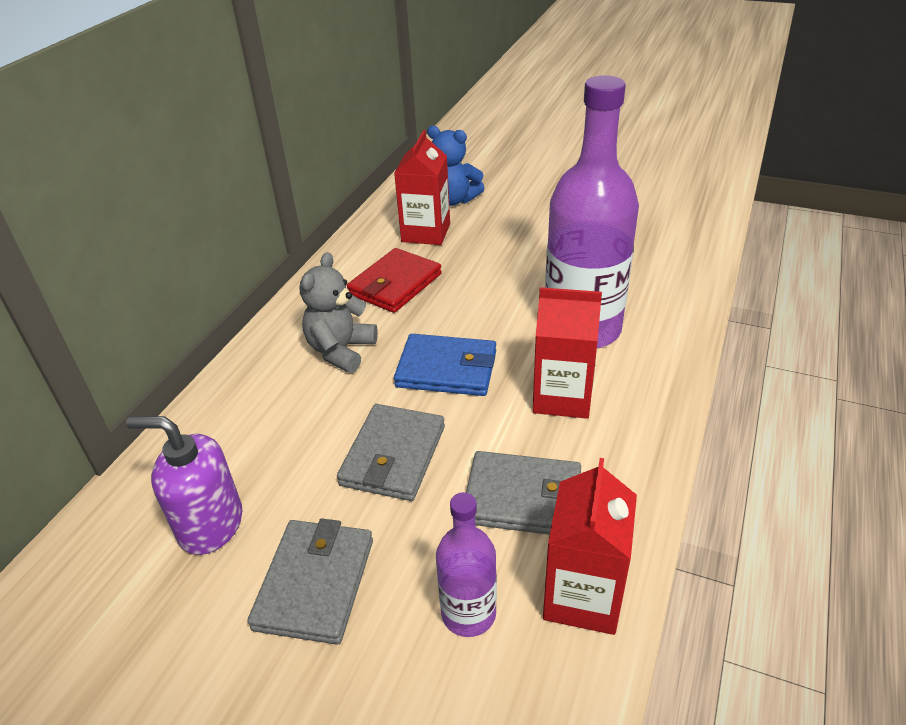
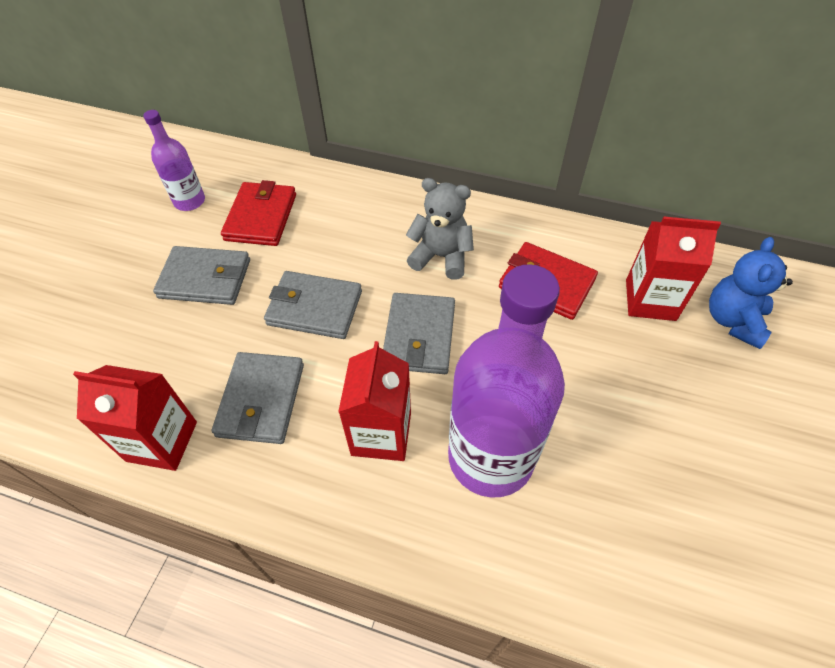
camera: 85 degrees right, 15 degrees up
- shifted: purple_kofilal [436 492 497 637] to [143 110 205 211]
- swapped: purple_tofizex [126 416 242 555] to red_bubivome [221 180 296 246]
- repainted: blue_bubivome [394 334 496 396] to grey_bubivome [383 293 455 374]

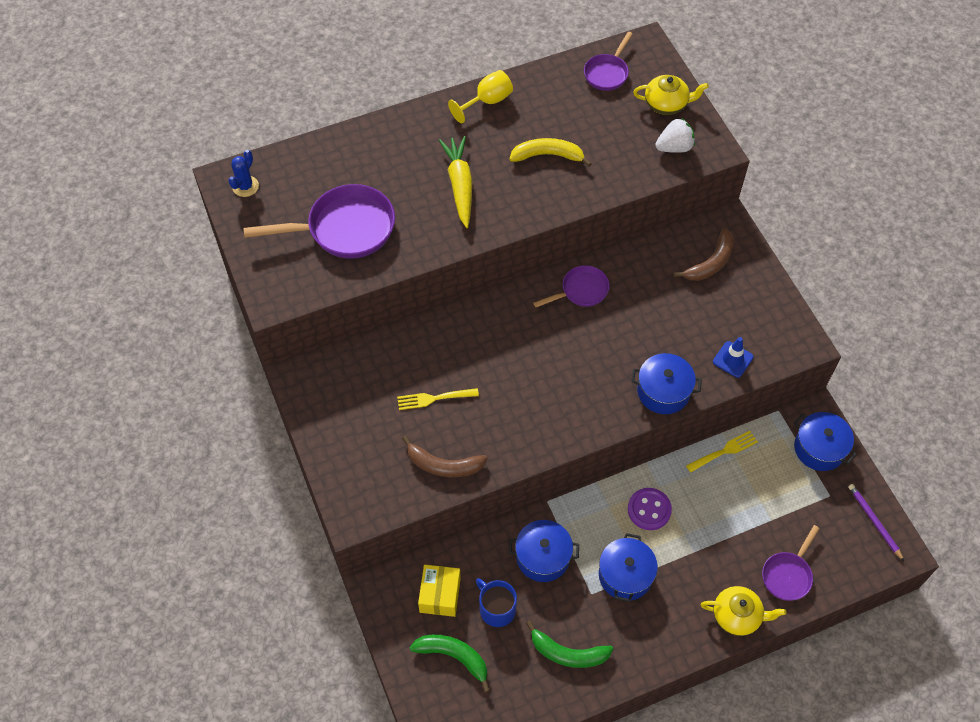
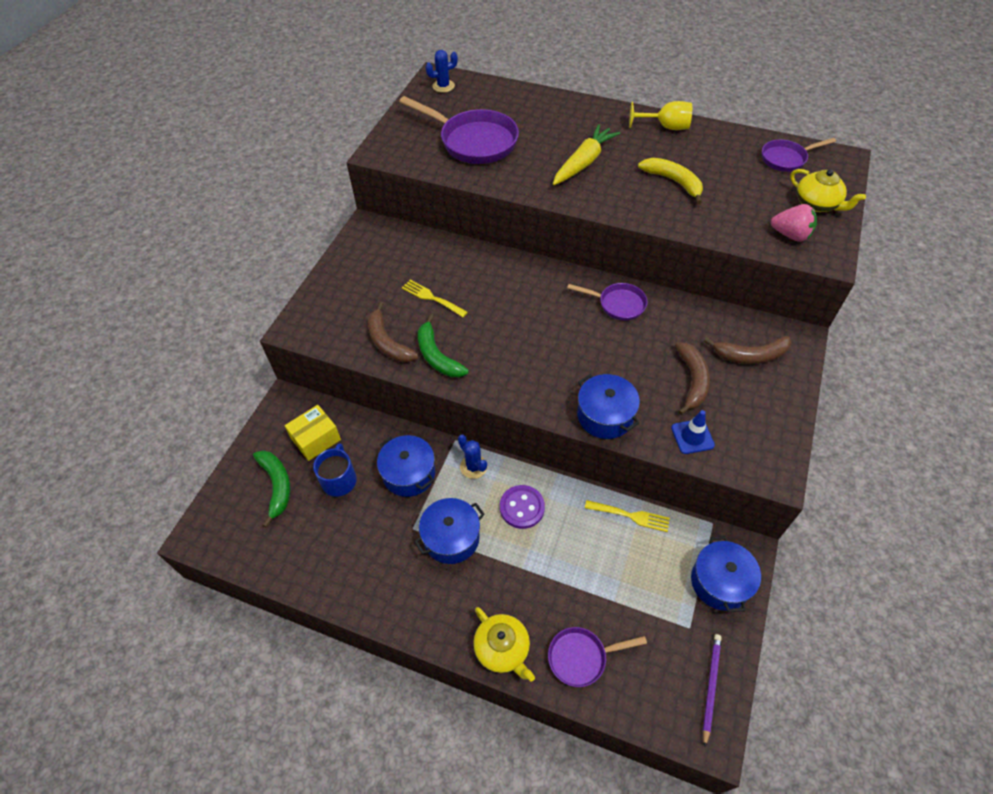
camera: 45 degrees right, 5 degrees down
- new: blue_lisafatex [458 435 487 479]
- new: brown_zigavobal [675 342 710 415]
- shifted: green_zigavobal [526 620 613 668] to [418 314 469 377]
- repainted: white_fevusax [655 118 695 153] to pink_fevusax [771 204 817 242]

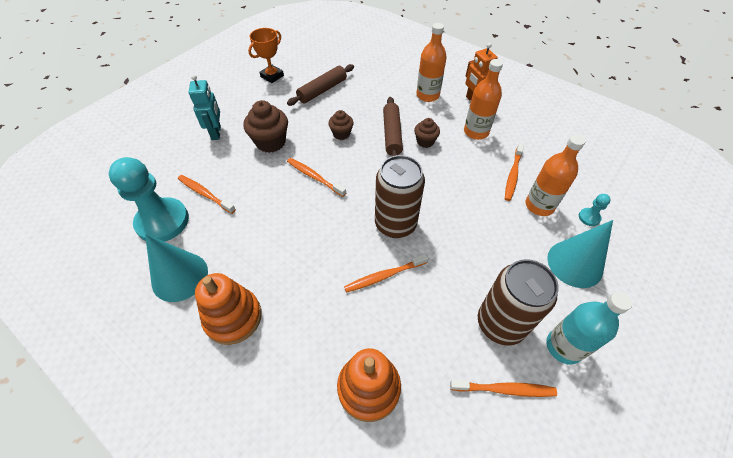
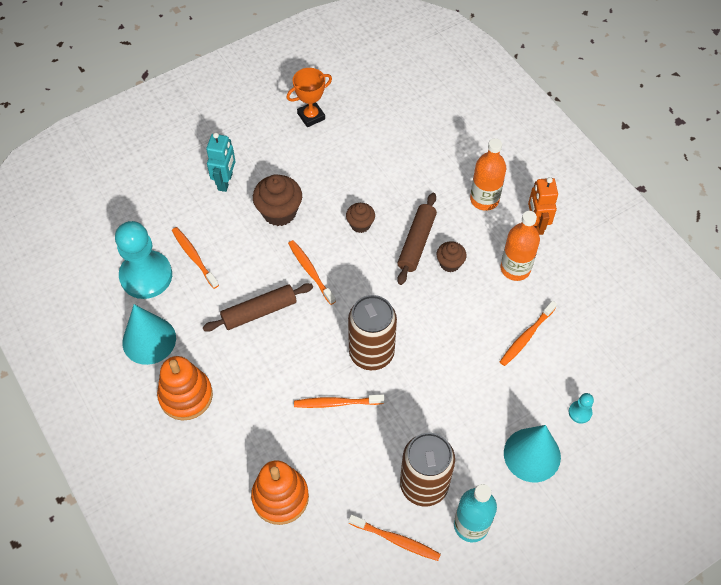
camera: 20 degrees right, 5 degrees up
- gone: orange_kofilal [526 135 585 216]
- shifted: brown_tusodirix [287 64 354 106] to [203 283 313 332]

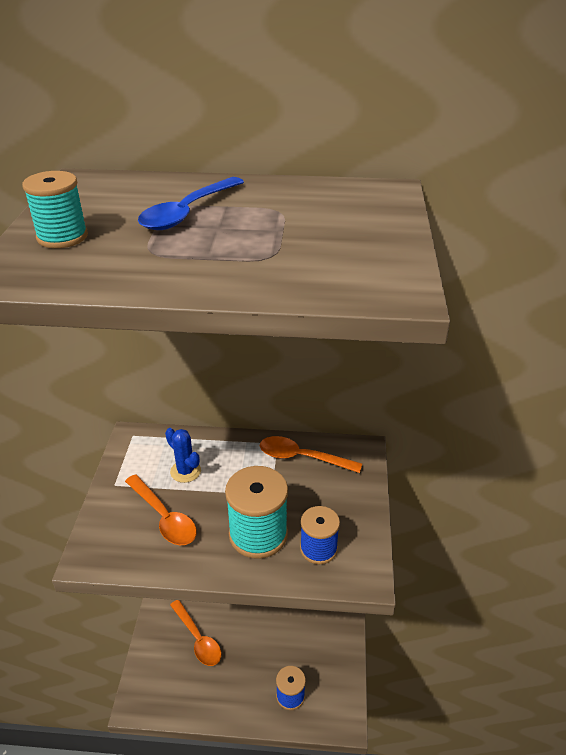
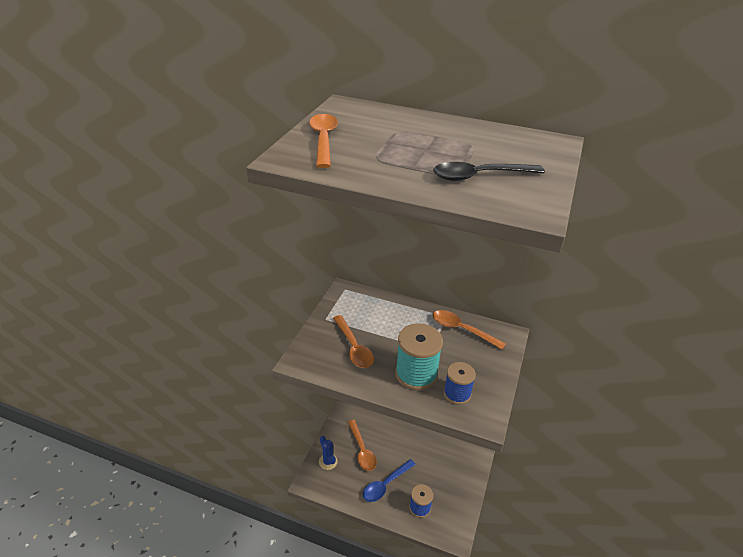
camera: 15 degrees right, 0 degrees up
- new: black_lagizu [433 162 545 181]
- shifted: blue_lagizu [138 177 244 230] to [363 459 416 502]
- shifted: blue_lisafatex [165 428 201 483] to [319 436 338 470]
- swapped: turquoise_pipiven [22 171 88 248] to orange_lagizu [309 114 338 168]

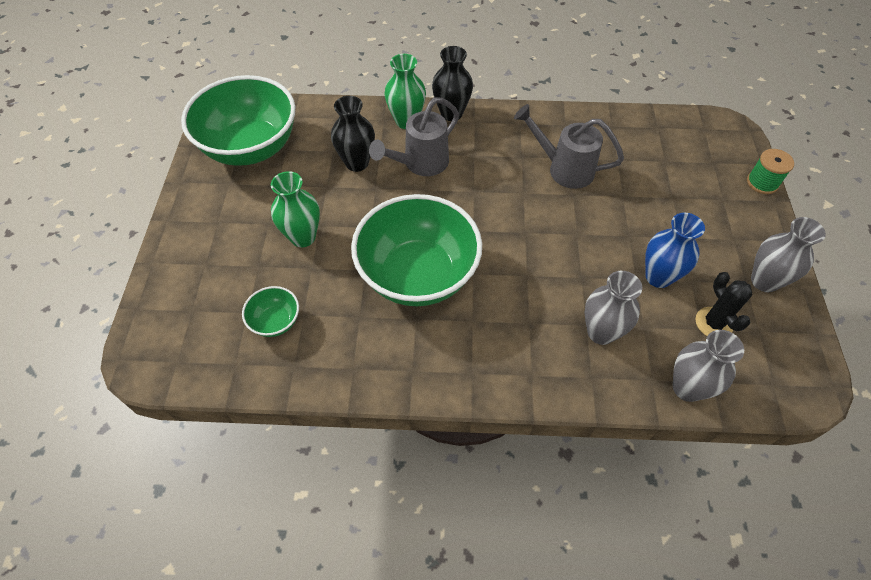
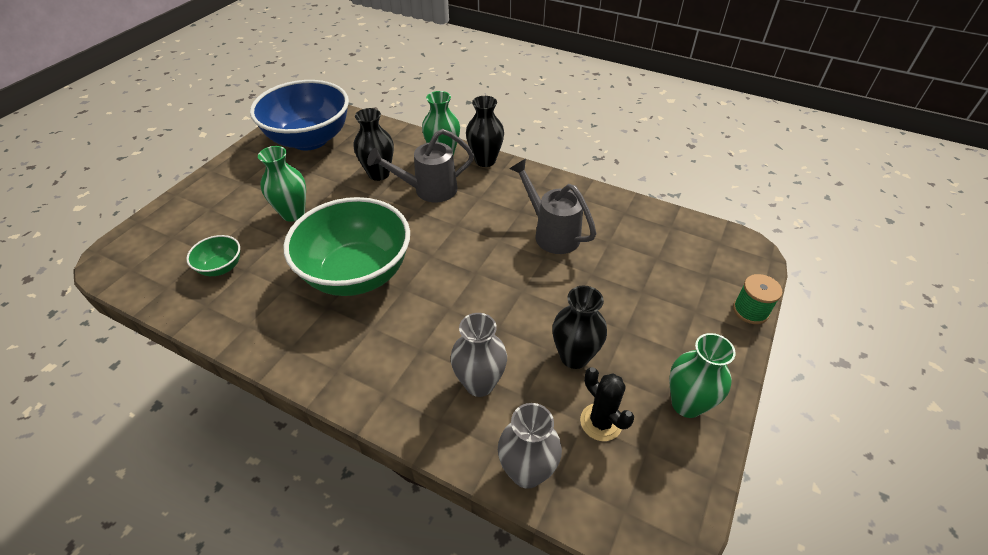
camera: 25 degrees right, 10 degrees down
- repainted: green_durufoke [181 75 296 166] to blue_durufoke [250 80 349 150]
- repainted: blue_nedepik [645 212 705 288] to black_nedepik [552 286 607 369]
- repainted: grey_nedepik [751 217 826 292] to green_nedepik [669 333 736 418]
- rotated: black_lisafatex [696 272 752 336] = [580 367 634 441] 45 degrees counterclockwise

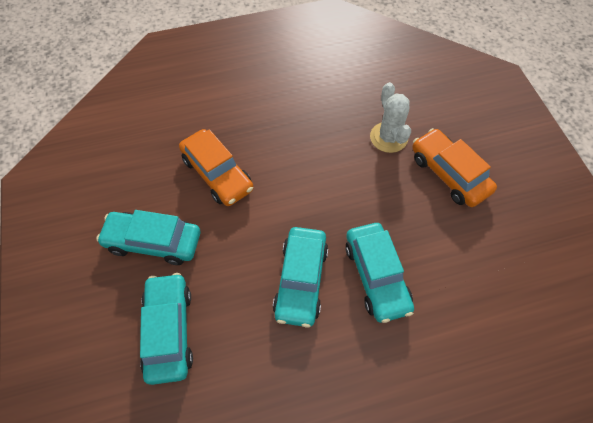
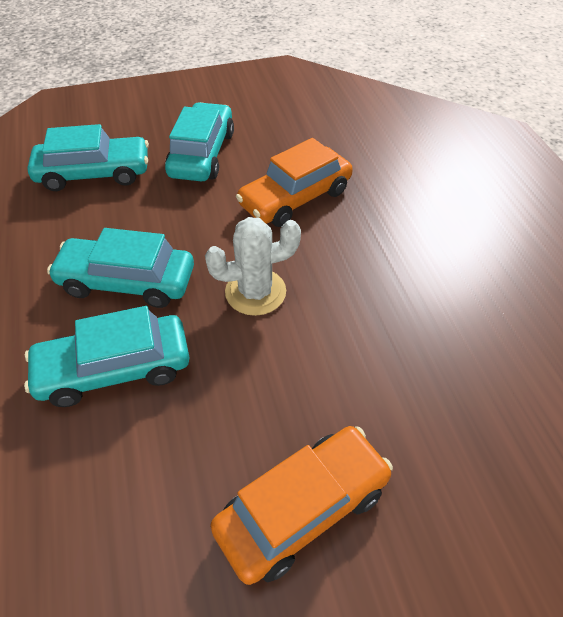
camera: 90 degrees right, 10 degrees down
- shifted: white_lisafatex [370 82 411 153] to [205 217 301 316]

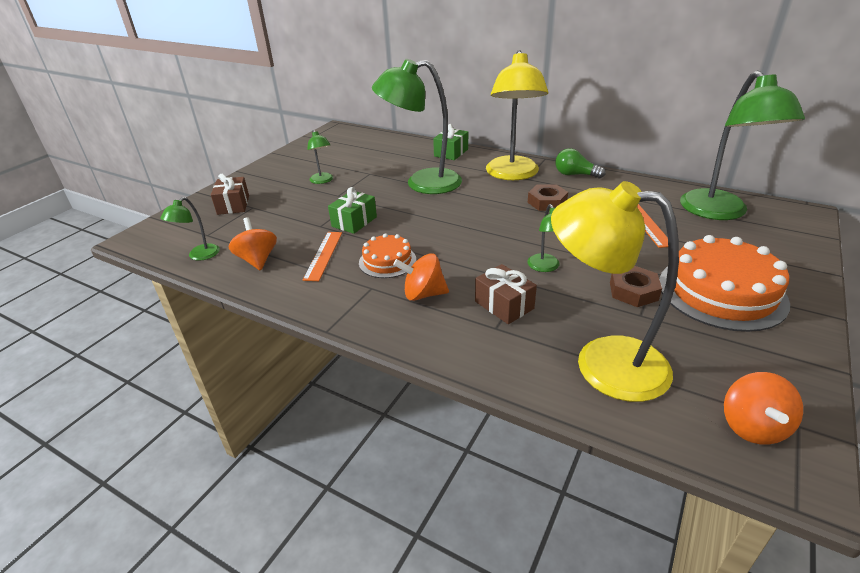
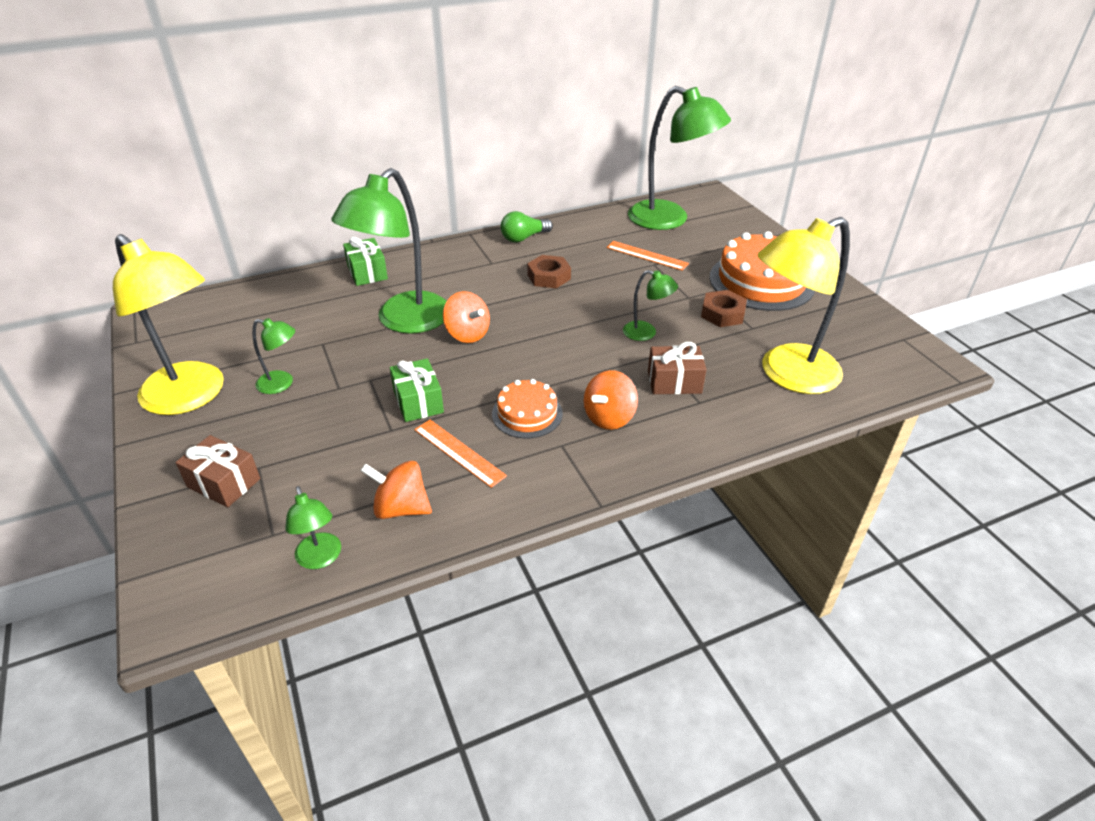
camera: 55 degrees left, 5 degrees up
- shifted: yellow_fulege [486 50 548 180] to [113 234 224 415]
- shifted: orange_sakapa [724 372 803 445] to [443 291 490 343]

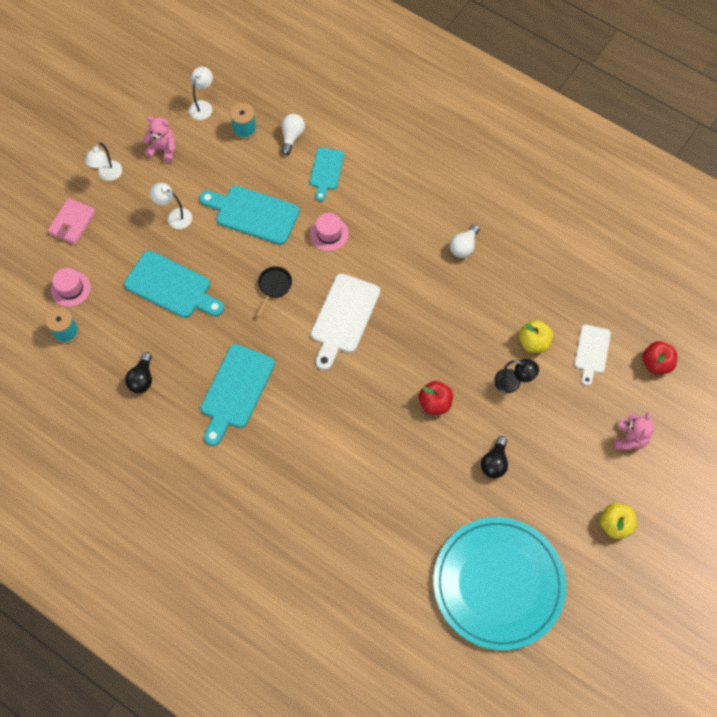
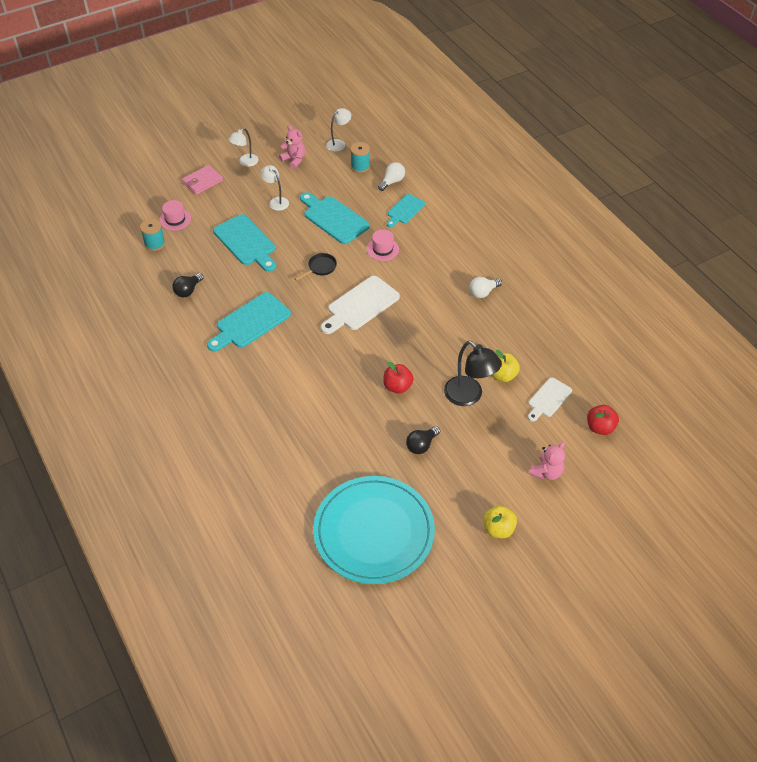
camera: 25 degrees right, 15 degrees down
- scaled: black_fulege [494 359 539 393] = [444 341 502 406] x1.63

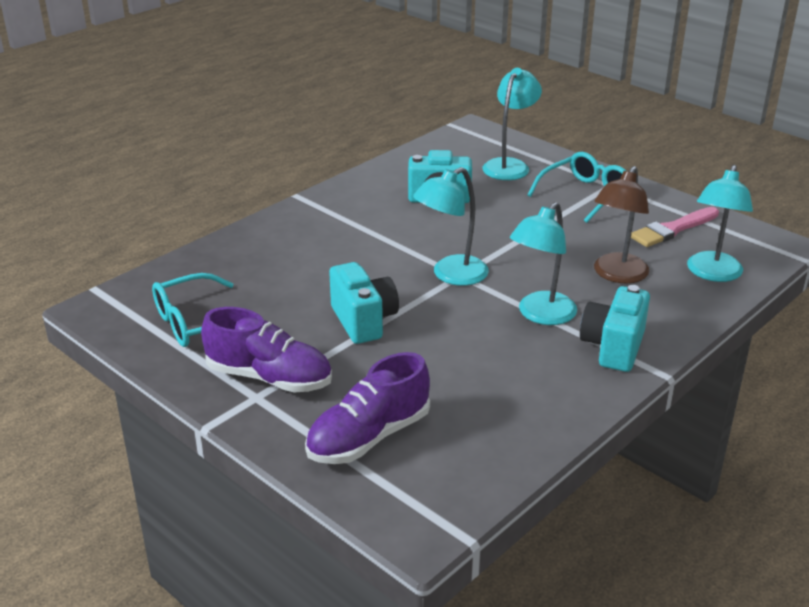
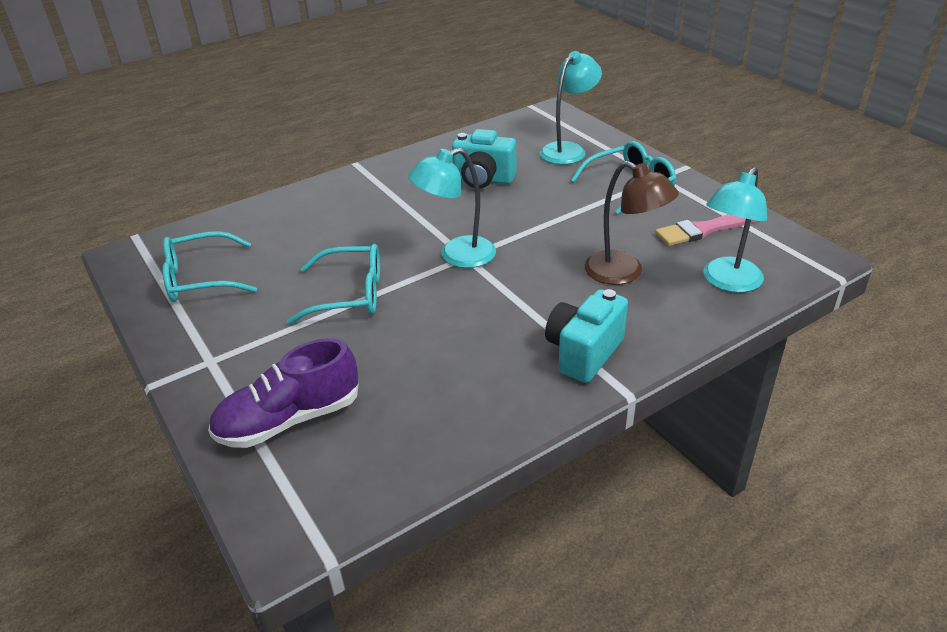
camera: 15 degrees right, 5 degrees up
- gone: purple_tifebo [201 307 332 392]
- gone: turquoise_fulege [510 202 577 325]
- swapped: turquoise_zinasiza [329 262 399 344] to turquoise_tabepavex [287 244 380 324]
- rotated: brown_fulege [594 166 649 283] = [584 161 679 285] 90 degrees counterclockwise

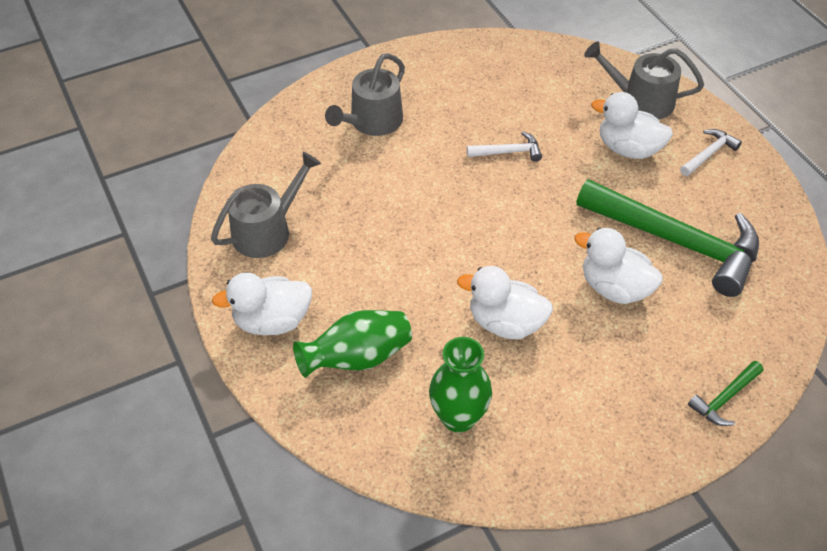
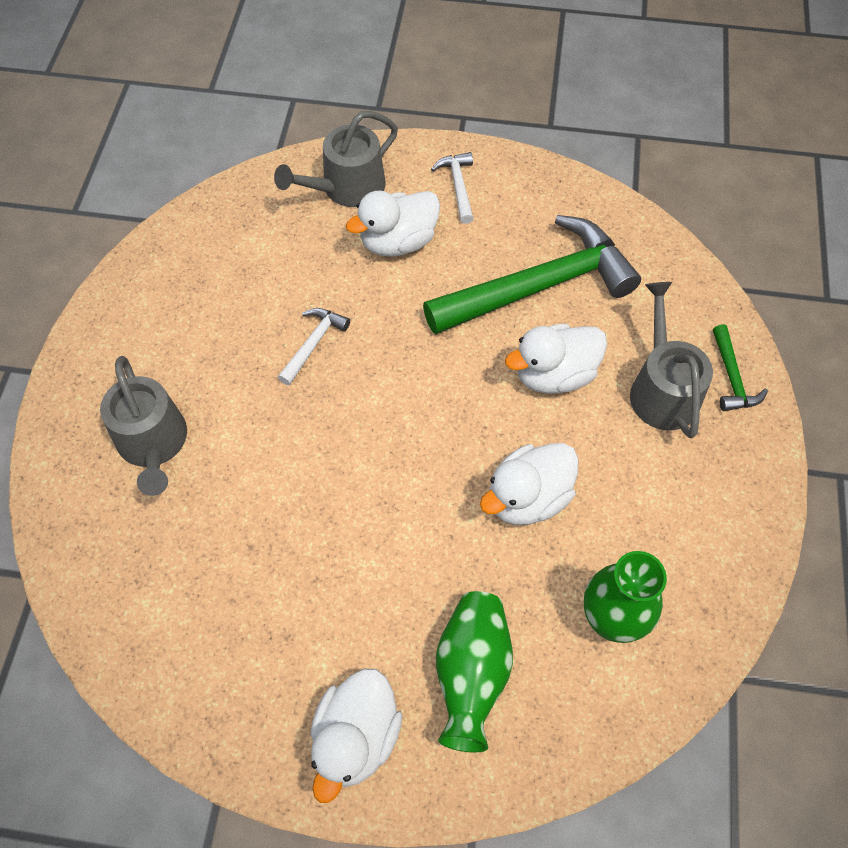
camera: 55 degrees left, 10 degrees up
- shifted: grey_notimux [211 152 321 258] to [630 282 713 438]

